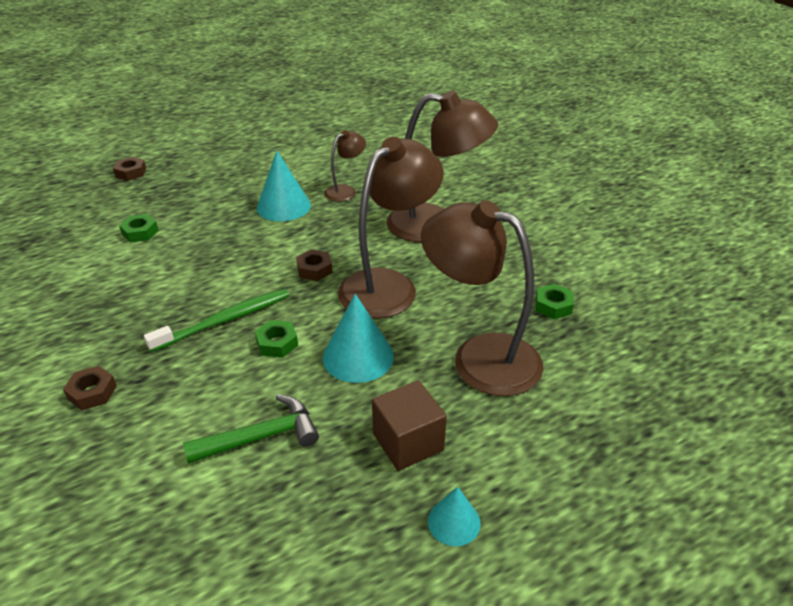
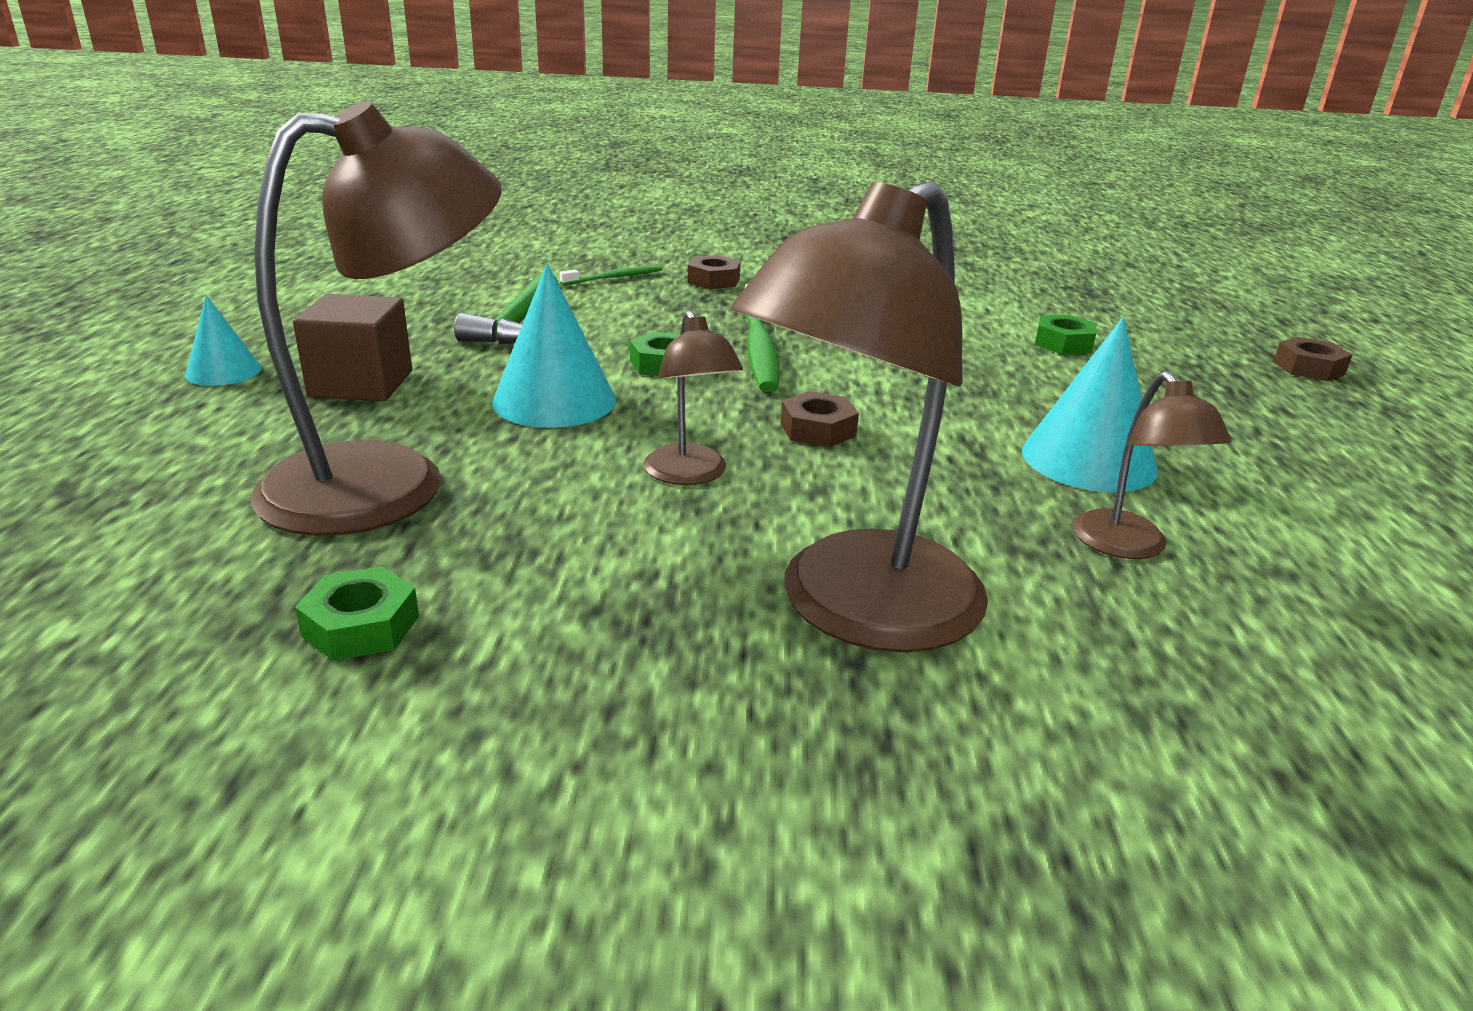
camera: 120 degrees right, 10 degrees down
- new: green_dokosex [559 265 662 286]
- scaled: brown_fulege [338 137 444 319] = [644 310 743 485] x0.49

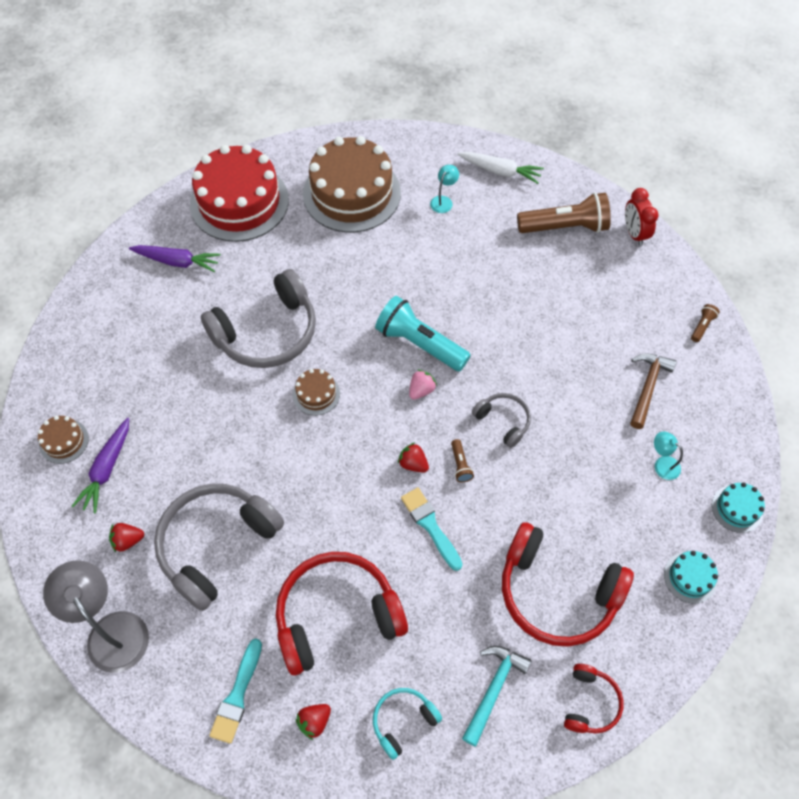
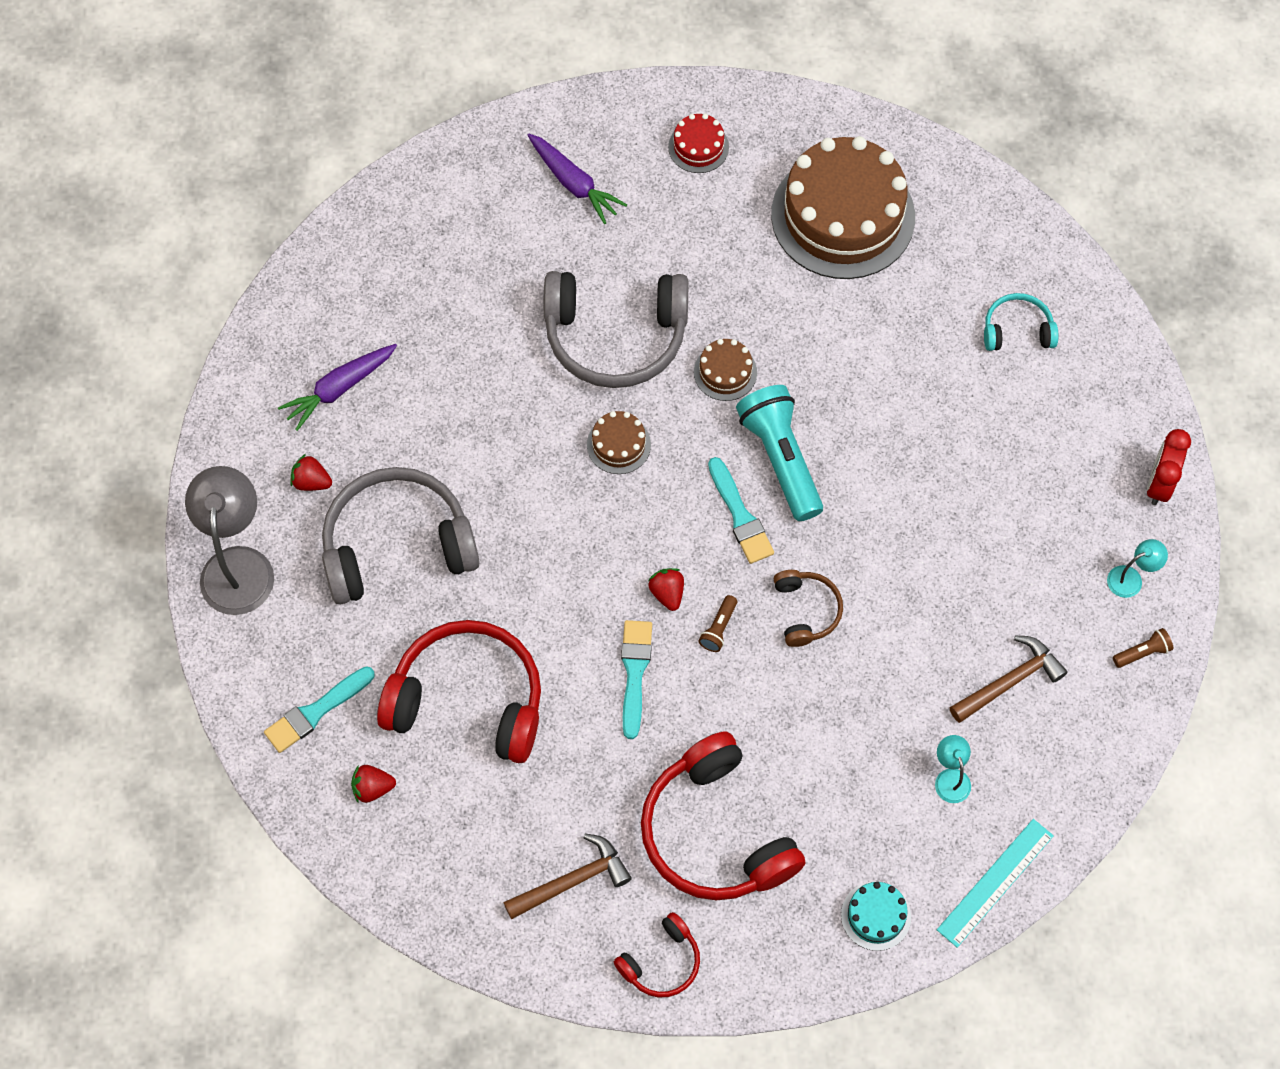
camera: 35 degrees right, 5 degrees up
- gone: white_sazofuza [457 152 544 184]
- gone: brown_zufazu [517 192 611 233]
- shifted: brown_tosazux [38 416 89 464] to [694 339 757 401]
- shifted: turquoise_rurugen [373 688 442 760] to [984 293 1058 351]
- shifted: turquoise_fulege [430 165 459 213] to [1107 539 1168 598]
- swapped: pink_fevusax [409 369 437 400] to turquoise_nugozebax [708 457 774 564]
- swapped: turquoise_tosazux [712 482 765 533] to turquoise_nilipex [937 819 1054 948]
- repainted: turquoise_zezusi [462 646 532 746] to brown_zezusi [503 833 632 919]
- repainted: grey_rurugen [472 393 531 448] to brown_rurugen [774 570 843 647]
- scaled: red_tosazux [190 145 289 242] = [668 113 729 173] x0.43

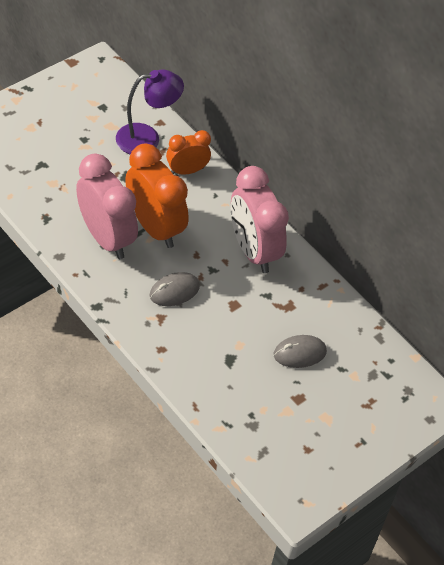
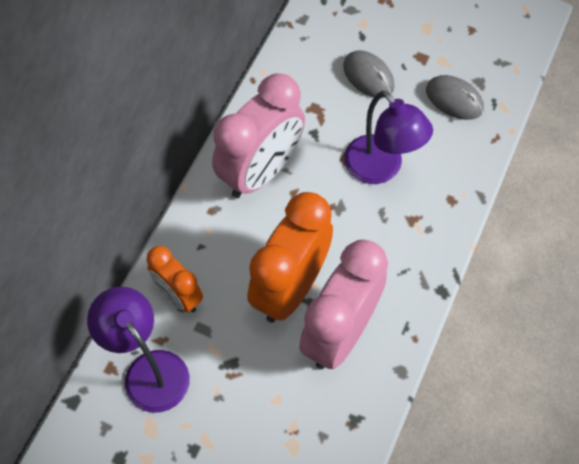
camera: 110 degrees left, 10 degrees up
- new: purple_fulege [344 91 433 184]
- shifted: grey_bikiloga [149 272 200 306] to [426 75 484 120]

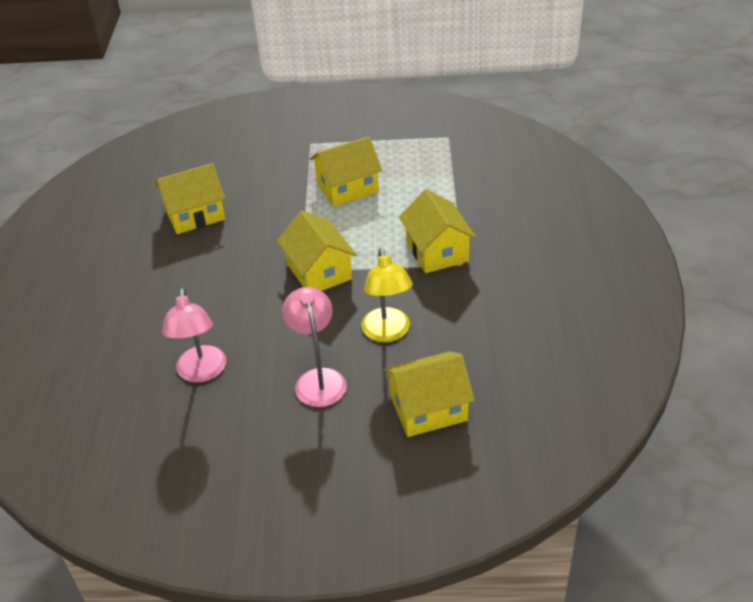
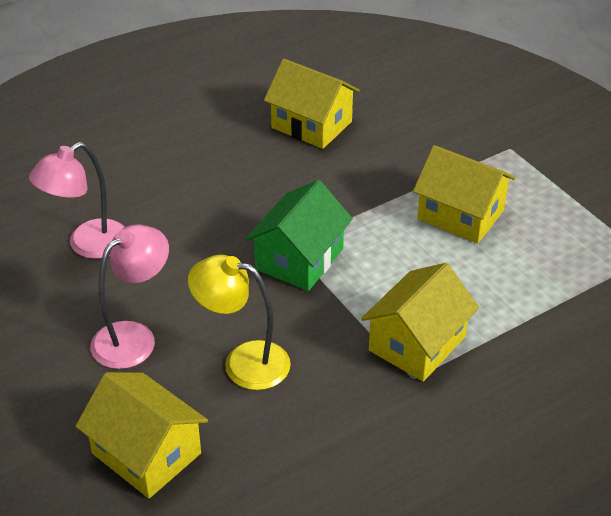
camera: 55 degrees right, 0 degrees up
- repainted: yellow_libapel [277 211 357 291] to green_libapel [245 180 353 291]
- rotated: yellow_fulege [361 248 413 342] = [188 255 291 390] 60 degrees clockwise

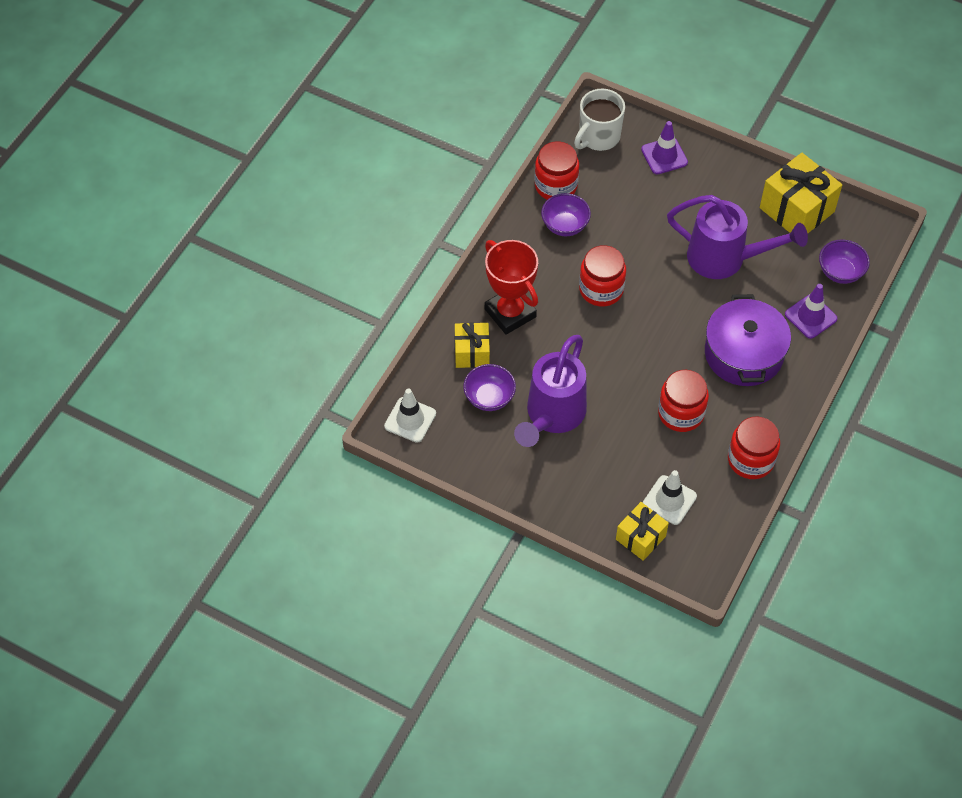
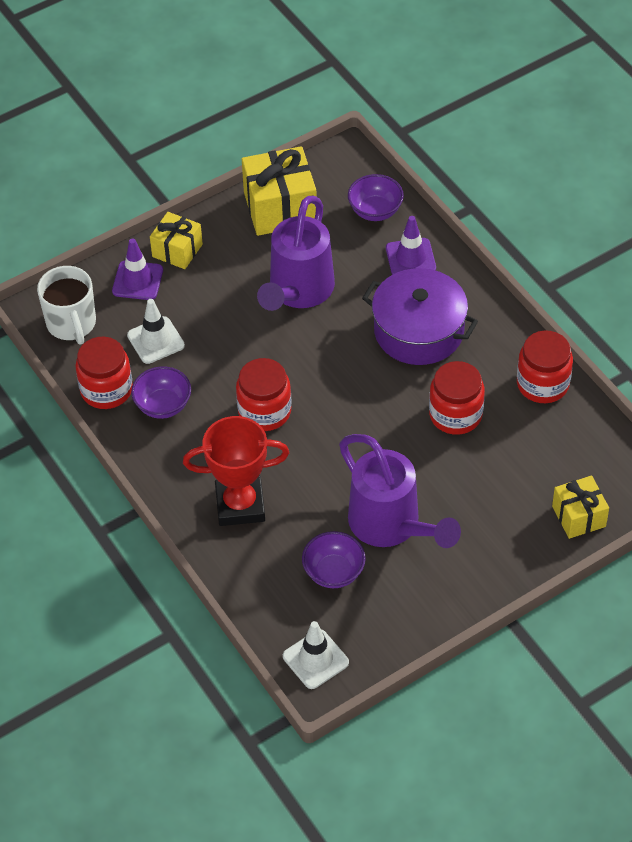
camera: 60 degrees left, 5 degrees down
- shifted: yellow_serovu [455 323 490 368] to [150 212 203 269]
- shifted: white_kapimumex [643 470 697 525] to [127 299 185 364]
- rotated: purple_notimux [667 195 808 279] = [257 196 335 311] 150 degrees clockwise

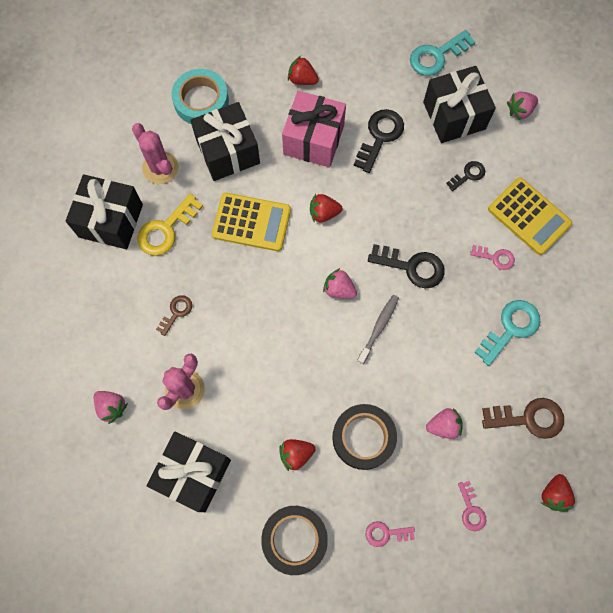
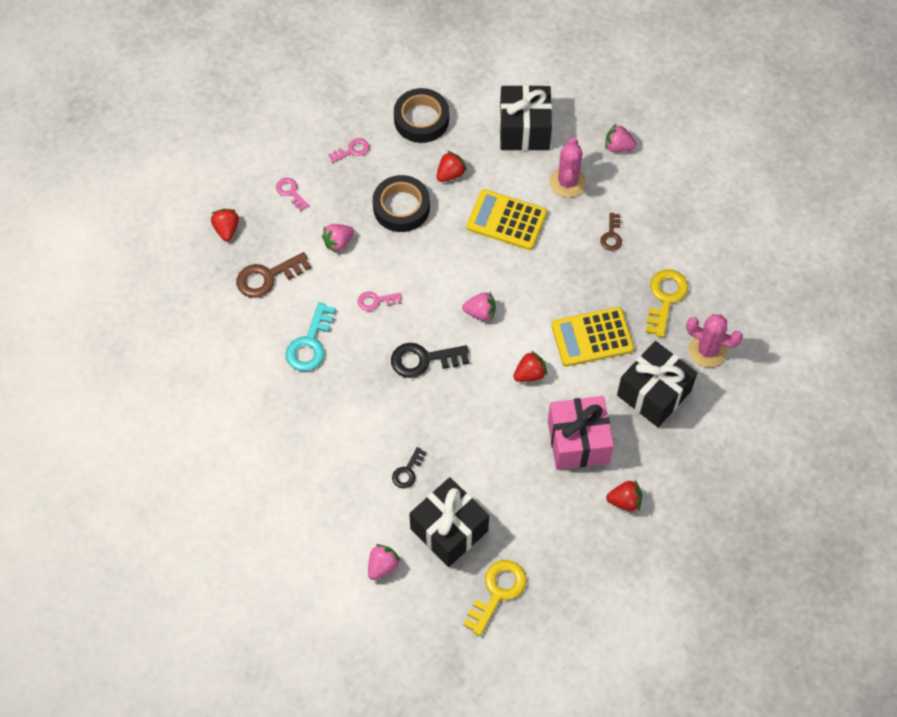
camera: 155 degrees right, 10 degrees down
- gone: black_serovu [66 174 143 249]
- gone: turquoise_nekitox [172 69 229 124]
- gone: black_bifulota [353 109 404 173]
- gone: grey_dokosex [357 295 399 364]
- shifted: pink_bifulota [470 245 515 270] to [358 291 402 311]
- shifted: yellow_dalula [488 177 572 255] to [466 189 547 250]
- repainted: turquoise_bifulota [410 30 475 76] to yellow_bifulota [463 560 527 636]

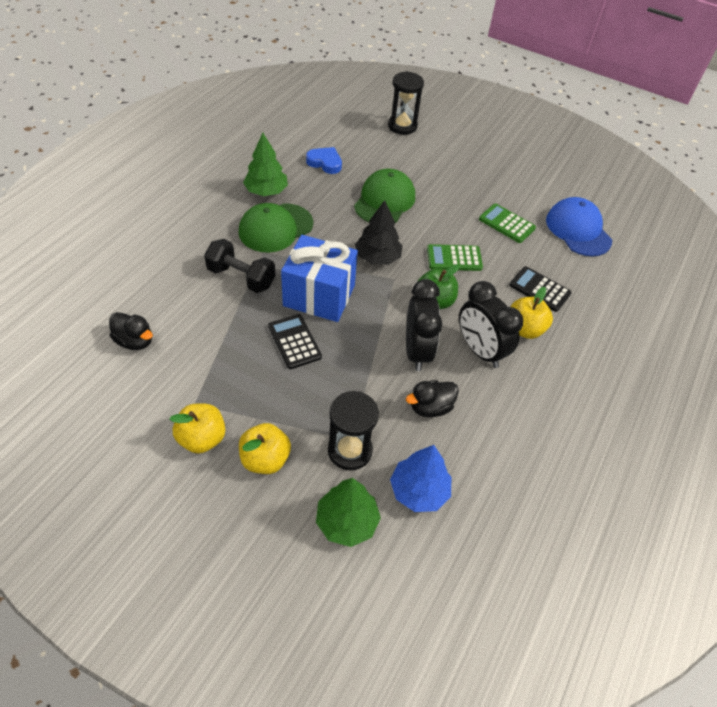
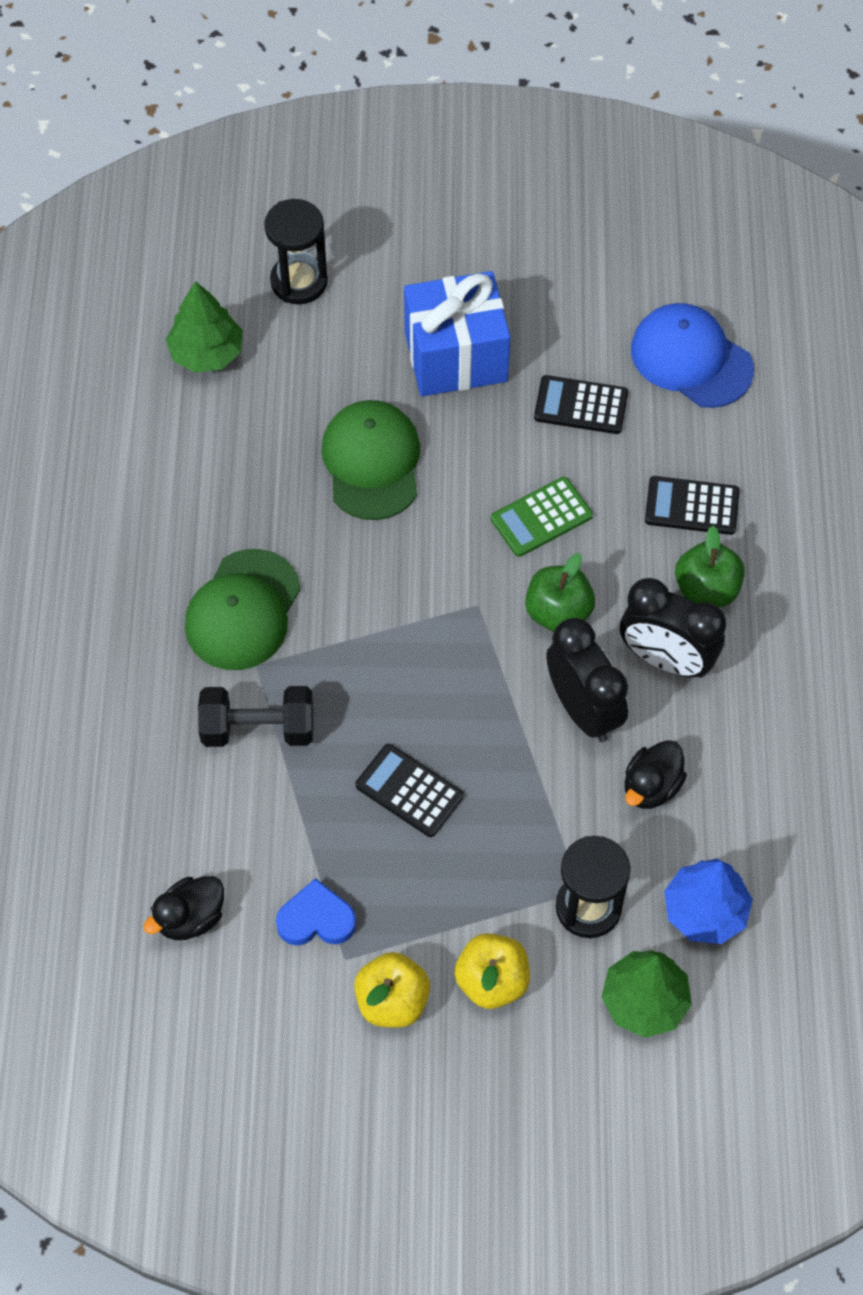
camera: 25 degrees left, 10 degrees up
- gone: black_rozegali [355 200 402 265]
- shifted: green_rozegali [243 133 288 196] to [166 281 243 373]
- shifted: blue_serovu [281 235 358 322] to [404 271 510 396]
- shifted: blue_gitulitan [306 147 342 174] to [276 878 356 946]
- repainted: green_dalula [479 203 536 243] to black_dalula [534 375 628 434]
- repainted: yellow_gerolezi [511 287 553 339] to green_gerolezi [675 526 745 607]
- rotated: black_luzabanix [109 312 153 350] = [143 876 224 940] 135 degrees clockwise

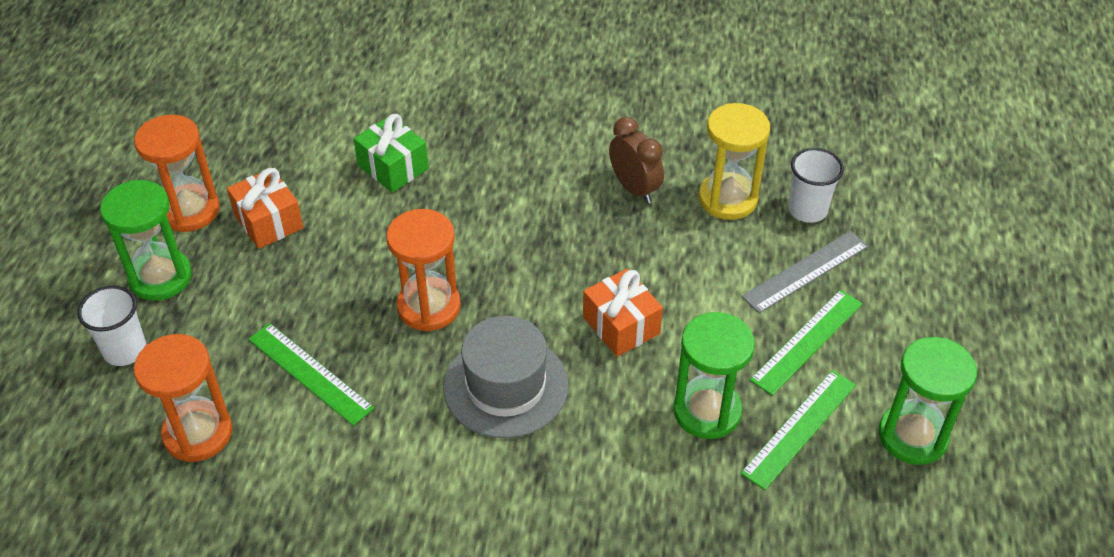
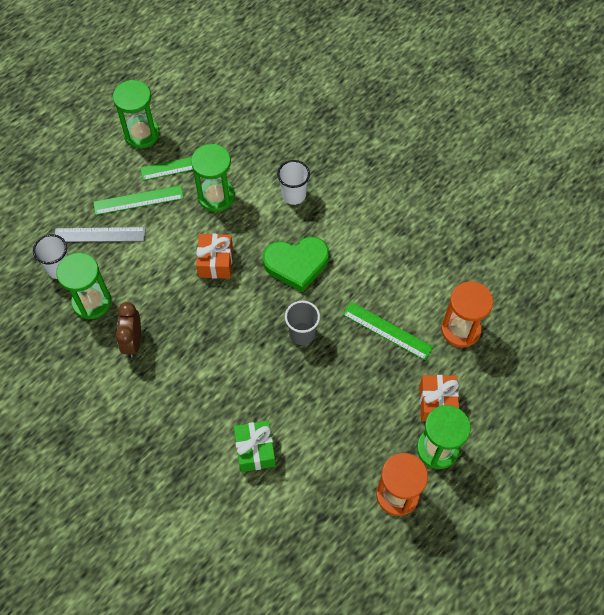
camera: 145 degrees left, 15 degrees up
- shifted: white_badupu [77 286 146 366] to [277 160 310 205]
- shifted: orange_serovu [227 168 303 249] to [419 375 459 421]
- swapped: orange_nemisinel [386 209 461 331] to grey_badupu [285 300 320 345]
- swapped: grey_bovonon [443 316 569 438] to green_gitulitan [263 237 329 292]
- repainted: yellow_nemisinel [699 103 770 220] to green_nemisinel [56 253 111 319]
- rotated: green_nilipex [248 323 374 426] = [343 302 433 360] 45 degrees counterclockwise

